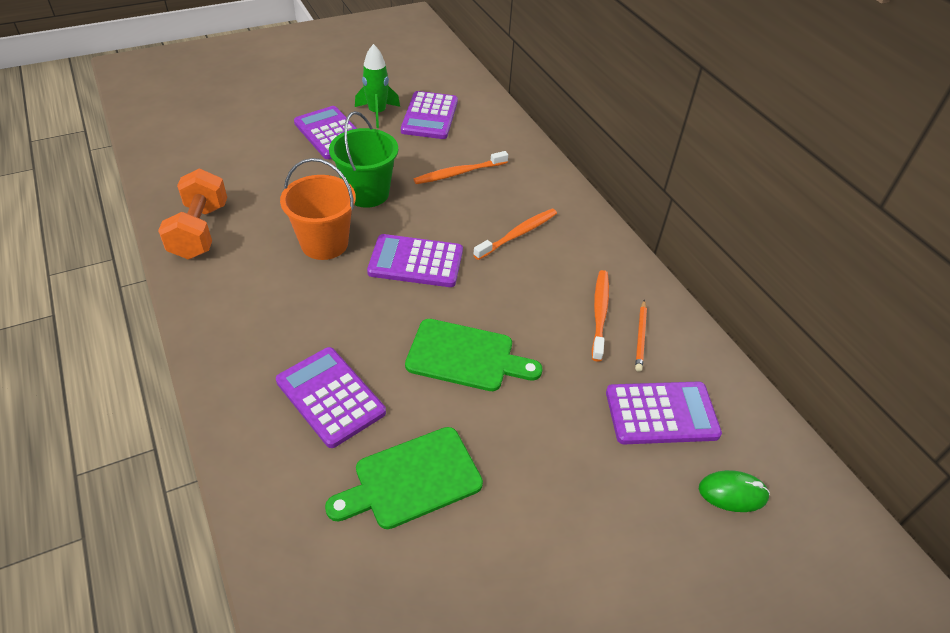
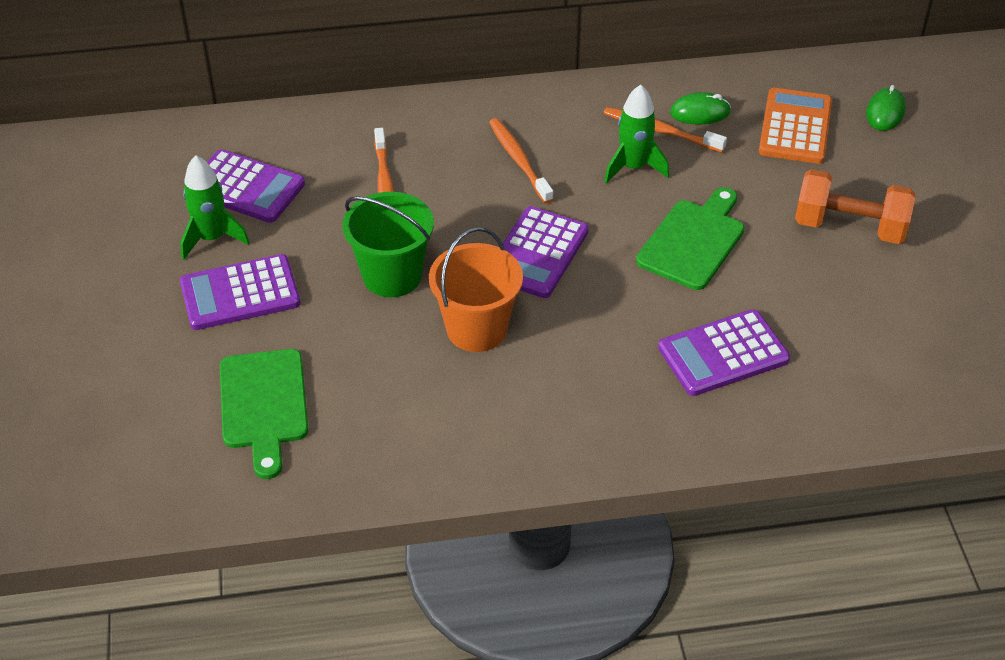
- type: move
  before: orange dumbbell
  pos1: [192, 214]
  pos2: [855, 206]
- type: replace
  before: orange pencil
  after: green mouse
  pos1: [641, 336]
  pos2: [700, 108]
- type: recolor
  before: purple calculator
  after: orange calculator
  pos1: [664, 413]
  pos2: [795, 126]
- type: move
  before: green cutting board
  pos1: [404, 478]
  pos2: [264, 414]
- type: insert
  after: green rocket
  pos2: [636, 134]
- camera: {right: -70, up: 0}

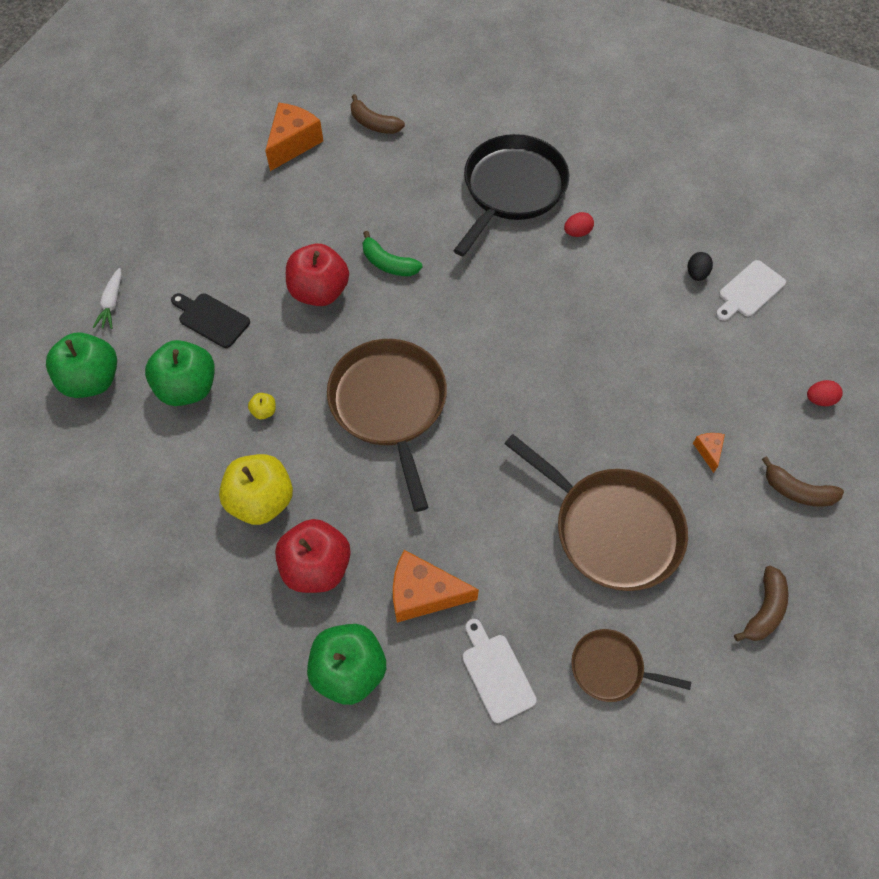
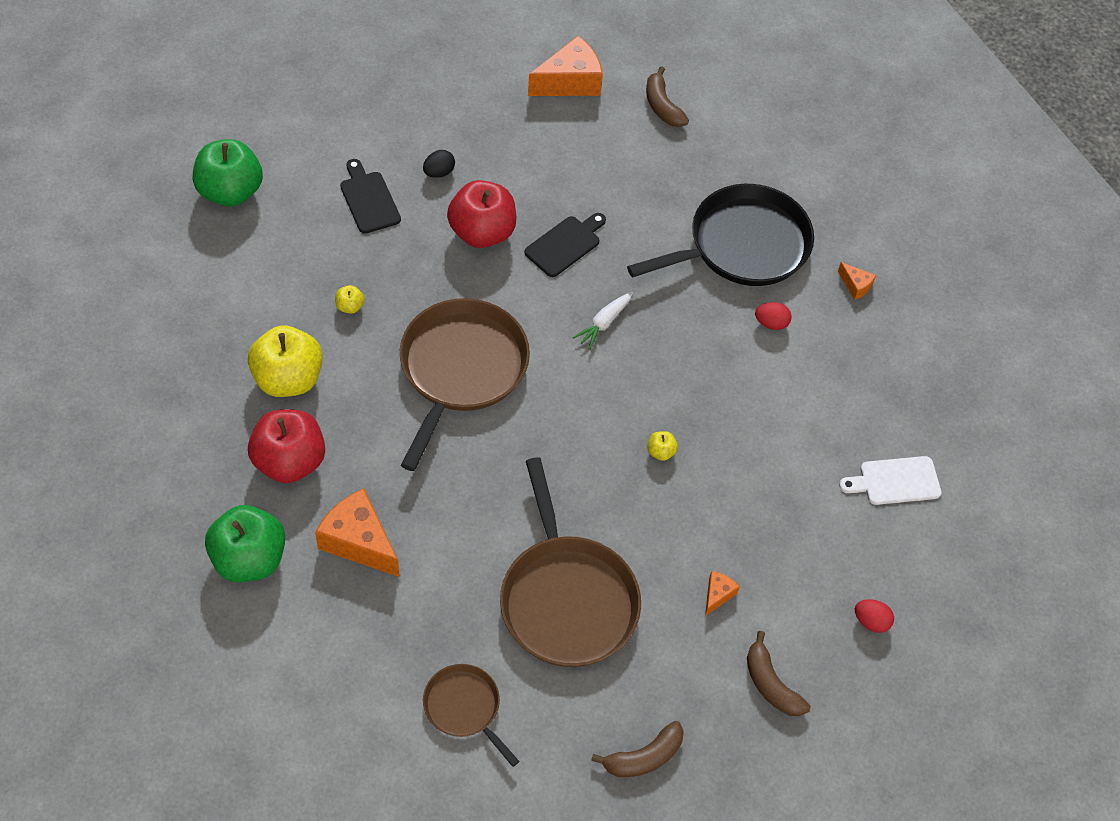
- type: replace
  before: green banana
  after: black cutting board
  pos1: [392, 253]
  pos2: [565, 245]
- type: move
  before: black egg
  pos1: [700, 266]
  pos2: [439, 164]
- type: move
  before: white carrot
  pos1: [107, 298]
  pos2: [603, 321]
- type: delete
  before: green apple
  pos1: [180, 373]
- type: delete
  before: white cutting board
  pos1: [499, 671]
- type: insert
  after: orange cheese
  pos2: [857, 281]
- type: insert
  after: yellow apple
  pos2: [663, 446]
- camera: {right: 30, up: -5}

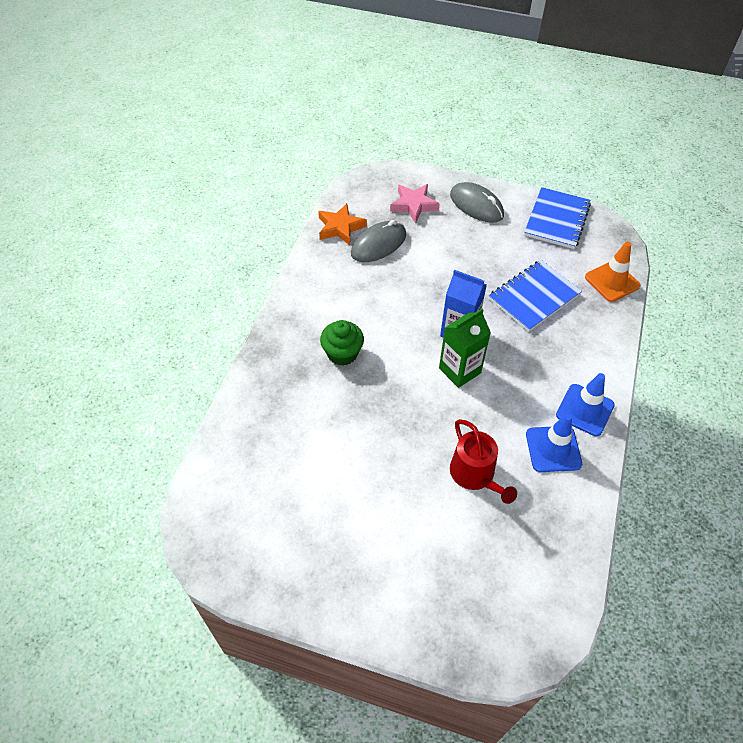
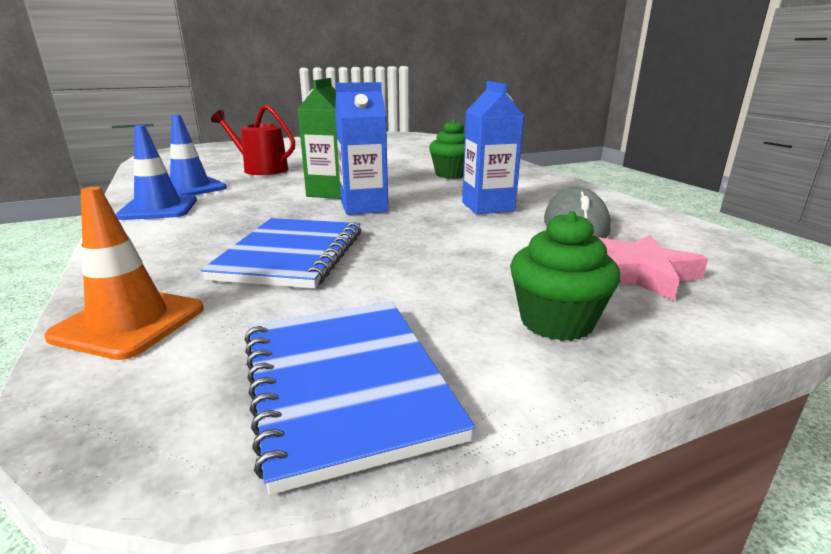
- type: replace
  before: grey mouse
  after: green cupcake
  pos1: [477, 202]
  pos2: [565, 276]
- type: delete
  before: orange star
  pos1: [342, 224]
- type: insert
  after: blue carton
  pos2: [493, 147]
- camera: {right: 140, up: -30}

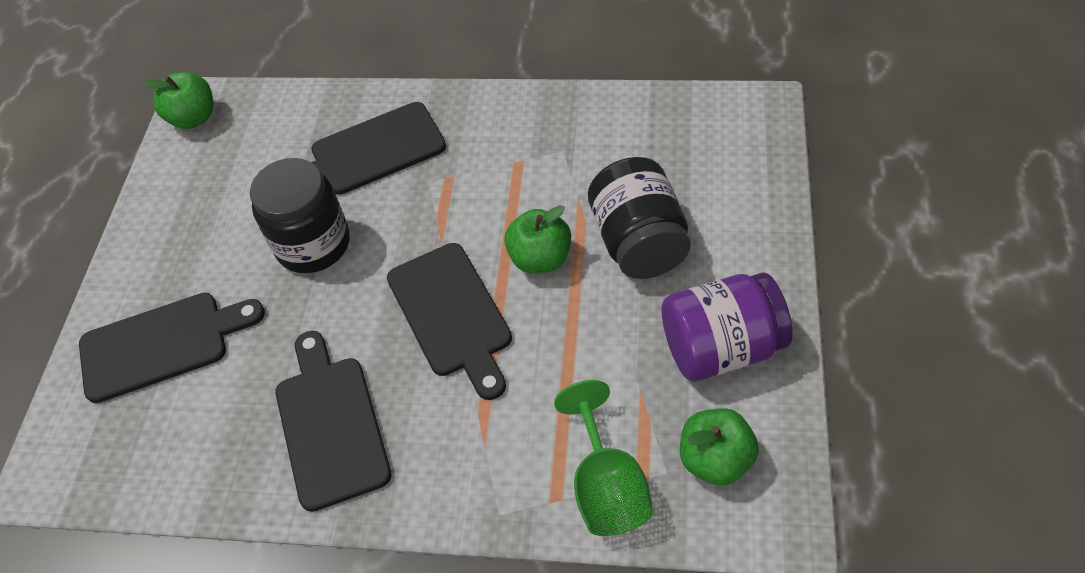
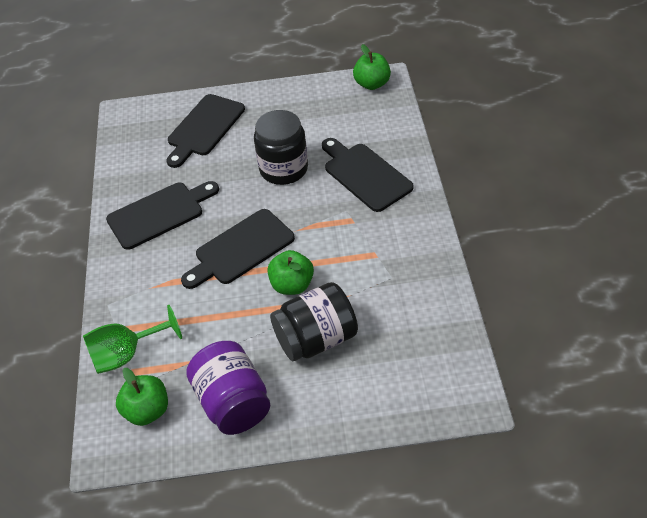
- type: rotate
  before: black cutting board
  pos1: [172, 348]
  pos2: [205, 131]
  turn: 60
- camera: {right: 75, up: -5}

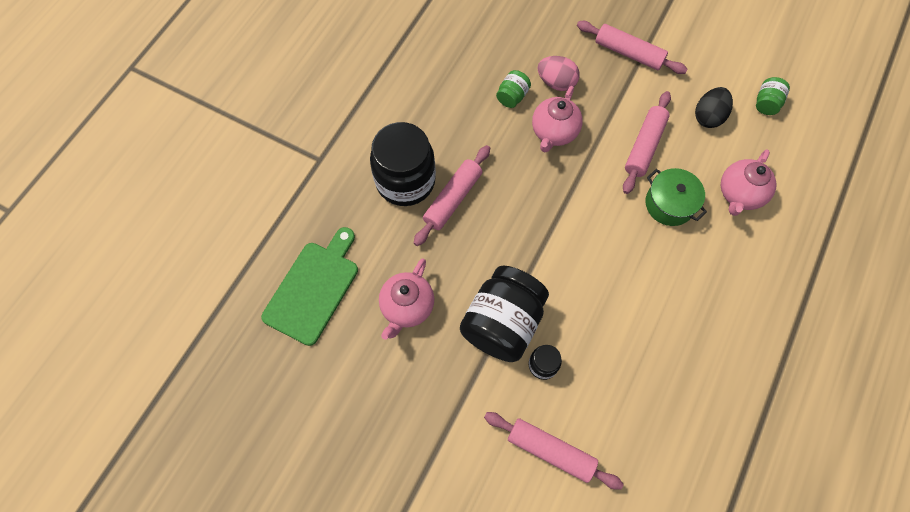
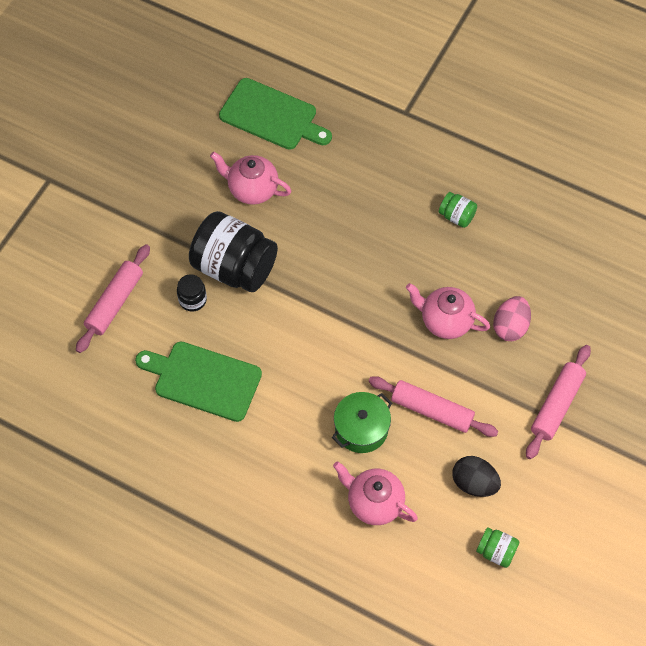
- type: move
  before: green jar
  pos1: [513, 89]
  pos2: [458, 210]
- type: delete
  before: black jar
  pos1: [403, 164]
- type: delete
  before: pink rolling pin
  pos1: [451, 195]
- type: insert
  after: green cutting board
  pos2: [198, 381]
- camera: {right: 90, up: -5}

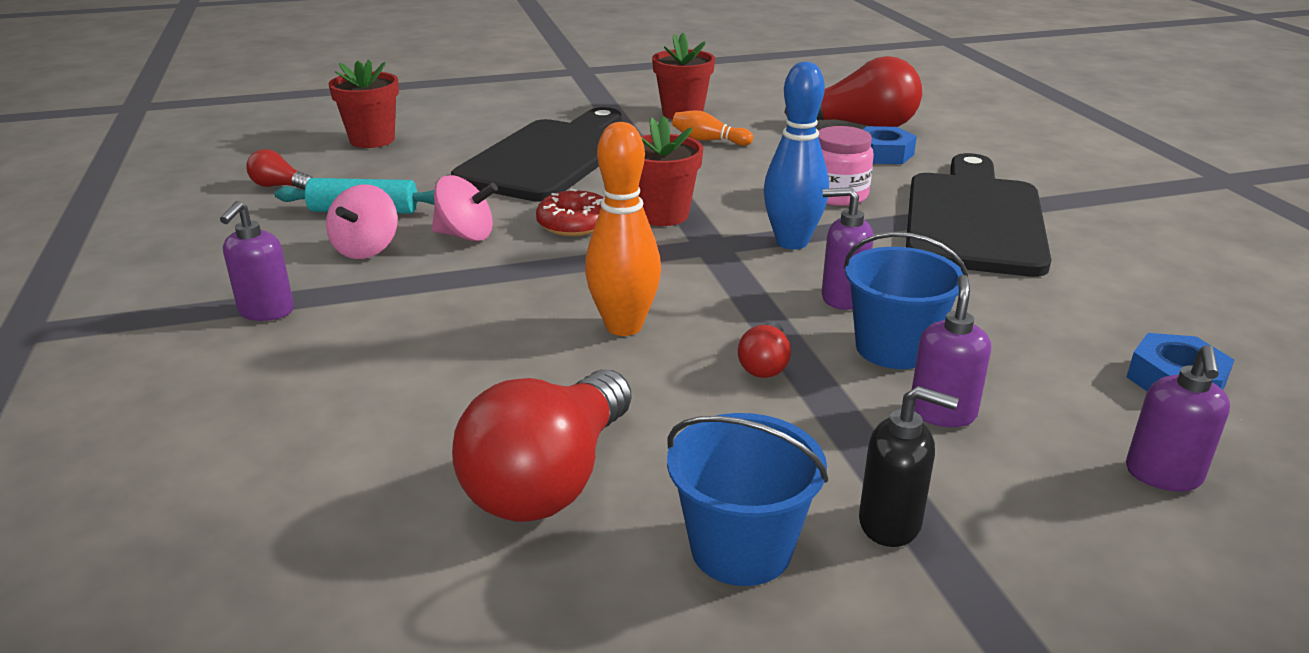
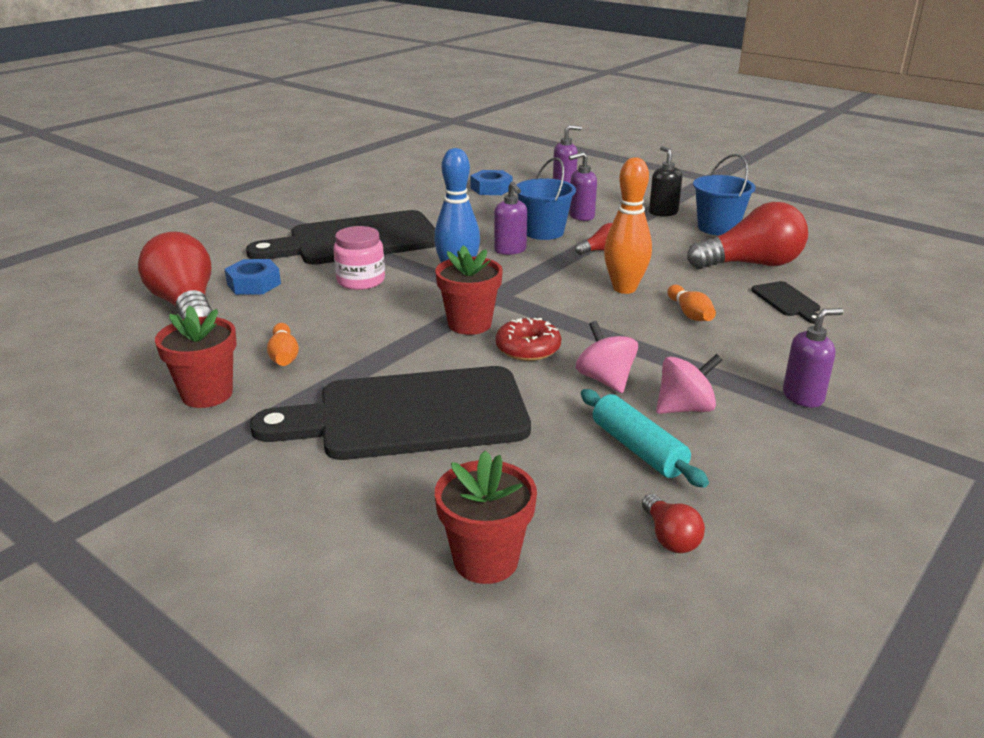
- type: insert
  after: black cutting board
  pos2: [785, 302]
- type: insert
  after: orange bowling pin
  pos2: [691, 303]
- camera: {right: -125, up: 0}

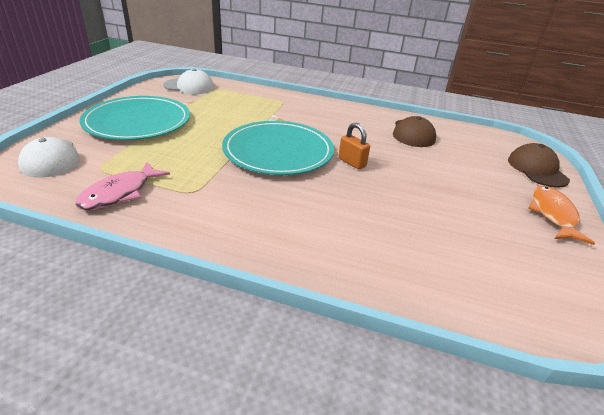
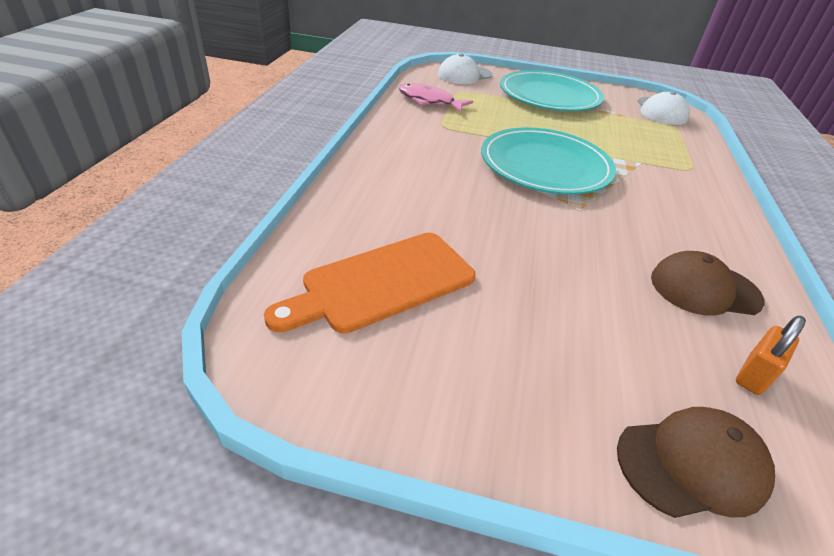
- type: move
  before: orange padlock
  pos1: [354, 146]
  pos2: [771, 355]
- type: delete
  before: orange fish
  pos1: [561, 215]
- type: insert
  after: orange cutting board
  pos2: [369, 283]
- camera: {right: 85, up: 5}

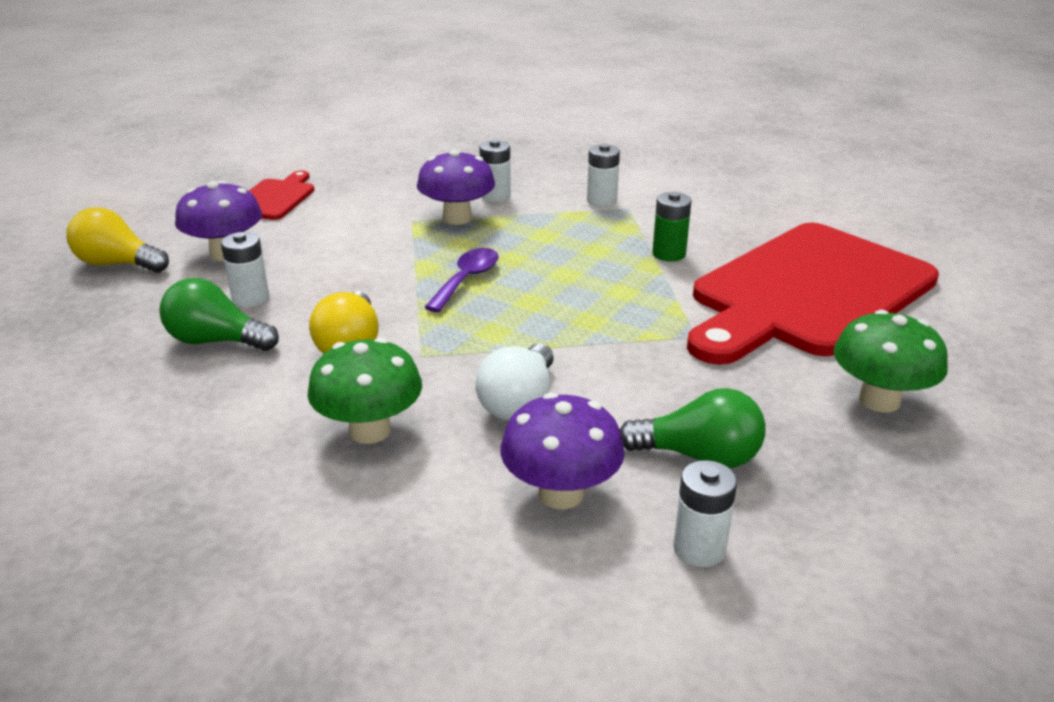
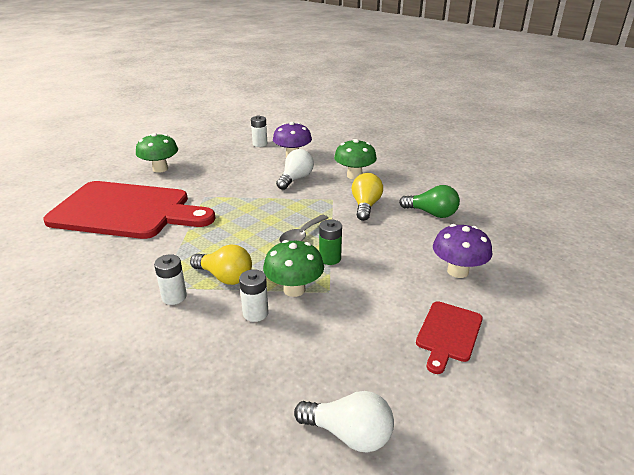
- type: recolor
  before: purple mushroom
  after: green mushroom
  pos1: [456, 187]
  pos2: [293, 268]
- type: move
  before: green battery
  pos1: [671, 227]
  pos2: [330, 242]
- type: move
  before: yellow light bulb
  pos1: [118, 240]
  pos2: [221, 264]
- type: rotate
  before: red cutting board
  pos1: [813, 294]
  pos2: [129, 210]
  turn: 45
- type: delete
  before: white battery
  pos1: [245, 269]
- type: recolor
  before: purple spoon
  after: grey spoon
  pos1: [461, 280]
  pos2: [303, 228]
- type: delete
  before: green light bulb
  pos1: [693, 428]
- type: insert
  after: white light bulb
  pos2: [344, 422]
- camera: {right: -170, up: 0}

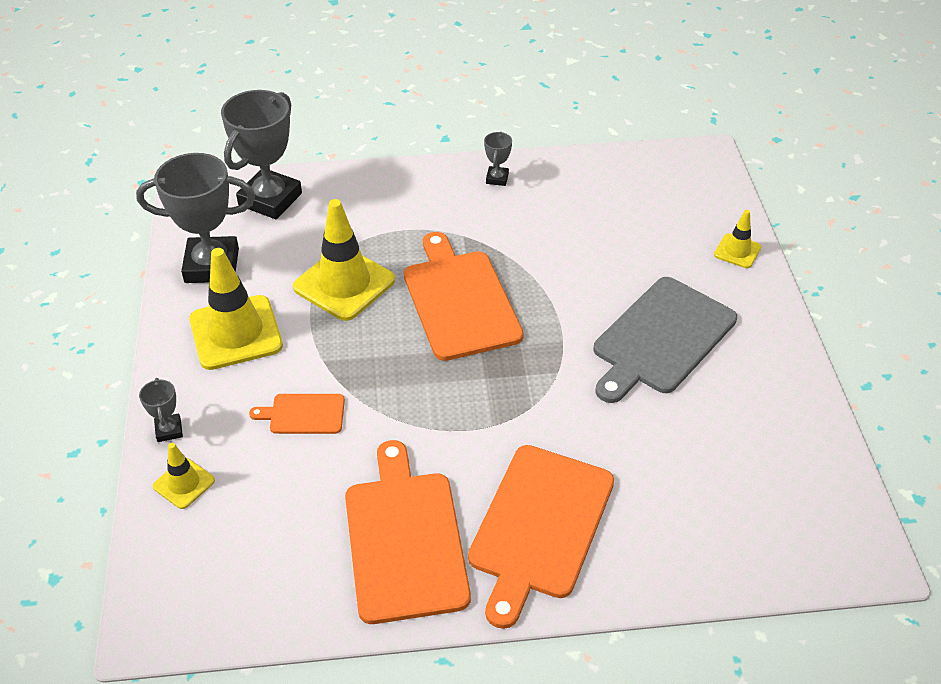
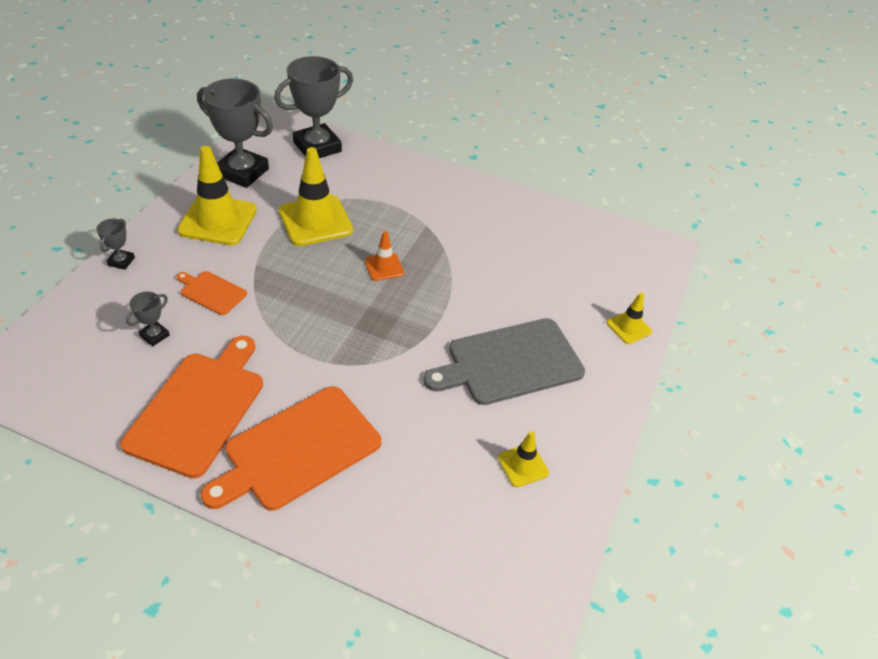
- type: move
  before: grey trophy
  pos1: [498, 159]
  pos2: [148, 319]
- type: replace
  before: orange cutting board
  after: orange traffic cone
  pos1: [464, 296]
  pos2: [384, 256]
- type: move
  before: yellow traffic cone
  pos1: [184, 476]
  pos2: [523, 459]
- camera: {right: 25, up: 0}

